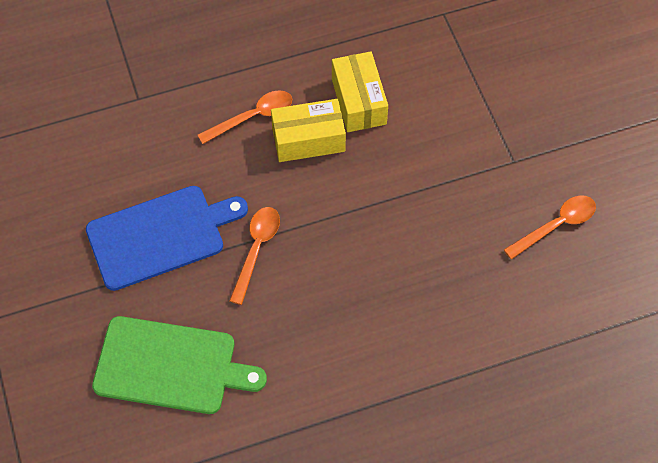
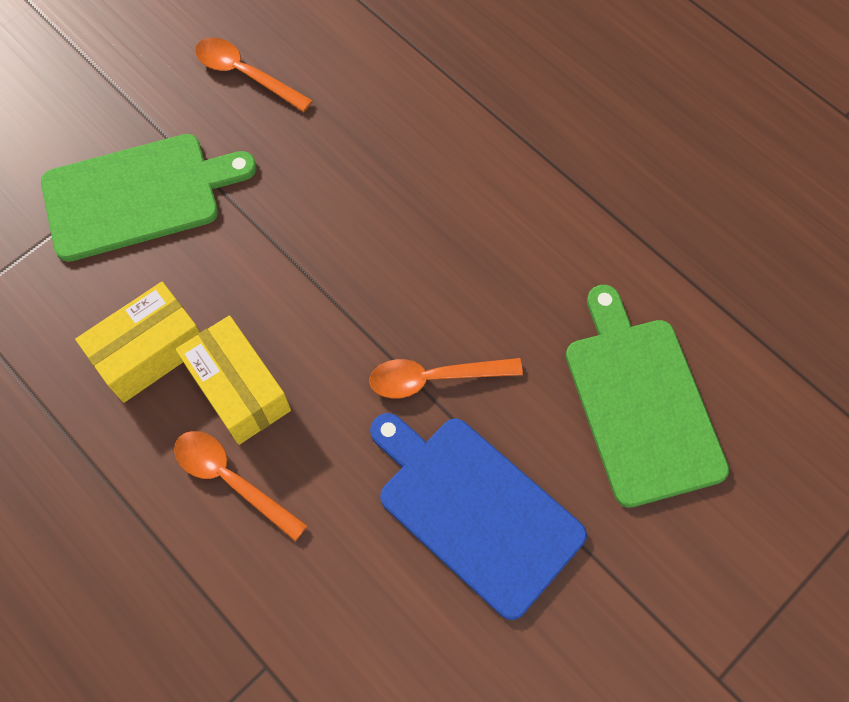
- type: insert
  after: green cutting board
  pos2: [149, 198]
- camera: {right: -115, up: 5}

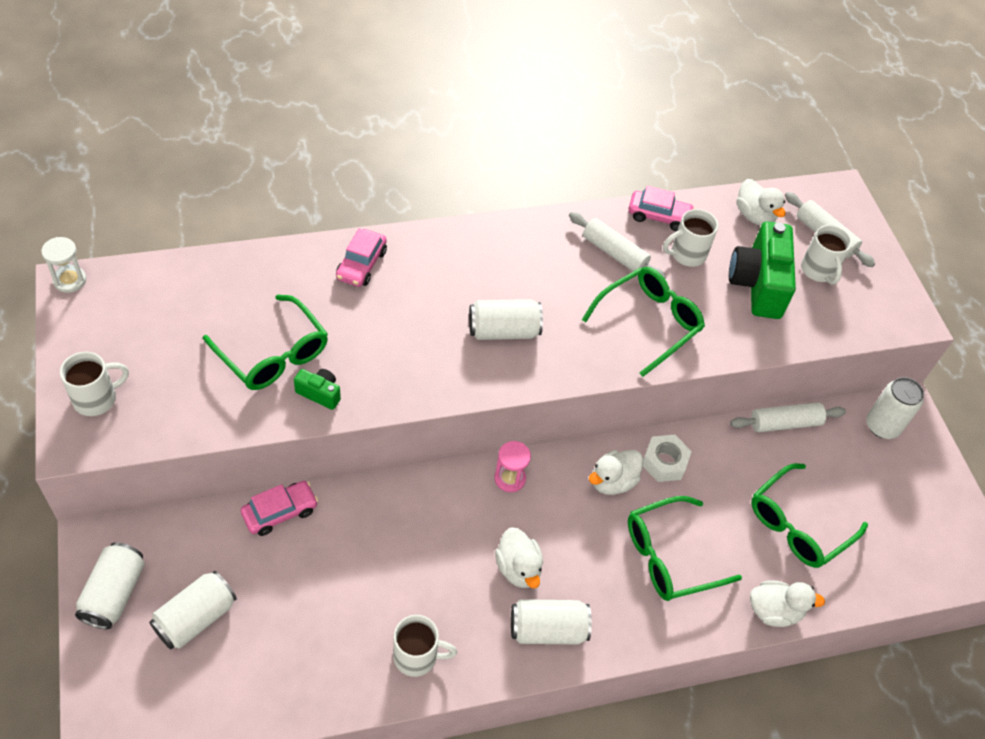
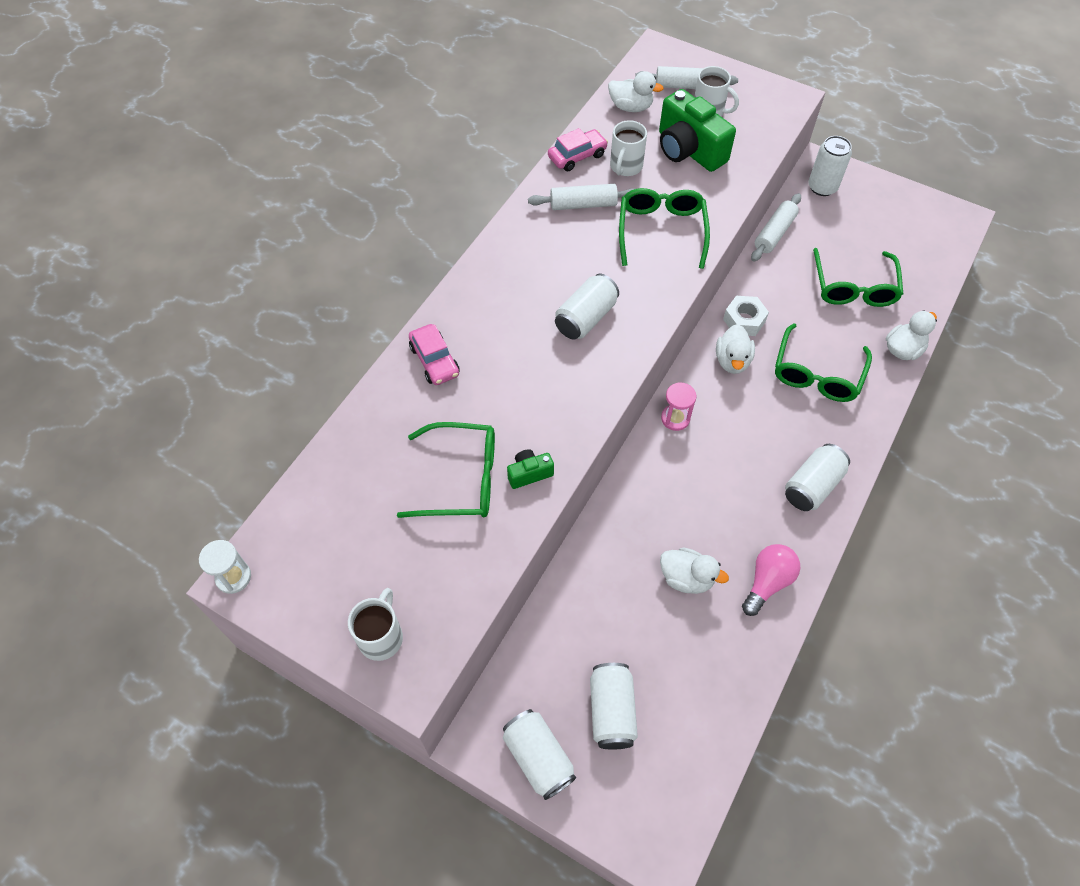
- type: delete
  before: pink car
  pos1: [279, 508]
- type: move
  before: white duck
  pos1: [519, 557]
  pos2: [694, 571]
- type: replace
  before: white mug
  after: pink light bulb
  pos1: [425, 646]
  pos2: [771, 580]
- camera: {right: -40, up: 5}

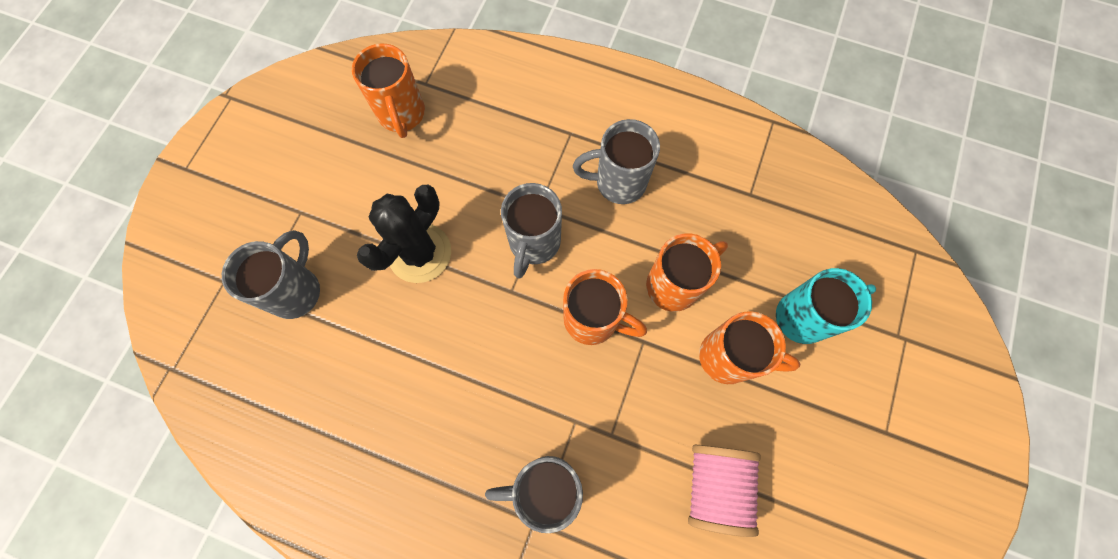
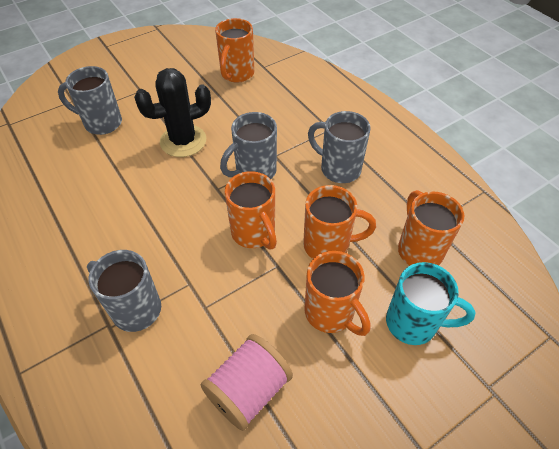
- type: rotate
  before: grey mug
  pos1: [271, 274]
  pos2: [90, 100]
  turn: -135
- type: insert
  after: orange mug
  pos2: [431, 228]
- camera: {right: 35, up: -20}

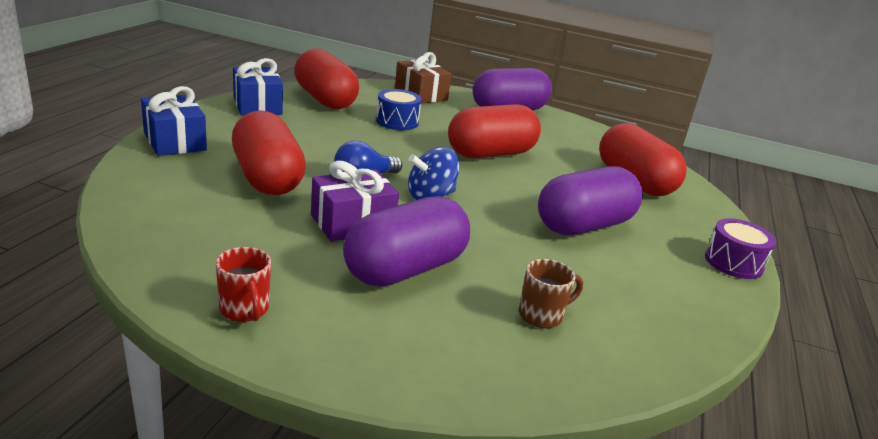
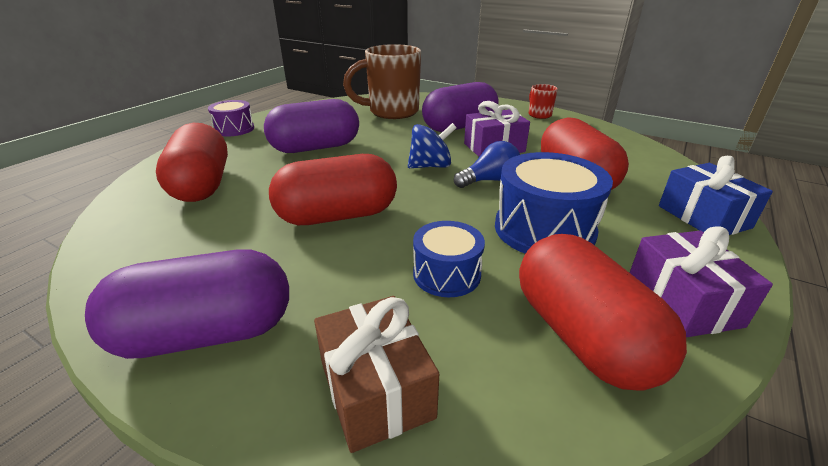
- type: recolor
  before: blue gift
  after: purple gift
  pos1: [258, 87]
  pos2: [701, 281]
- type: resize
  before: brown mug
  pos1: [551, 293]
  pos2: [382, 81]
  scale: 2.16
- type: insert
  after: blue drum
  pos2: [554, 203]
- camera: {right: -165, up: 5}

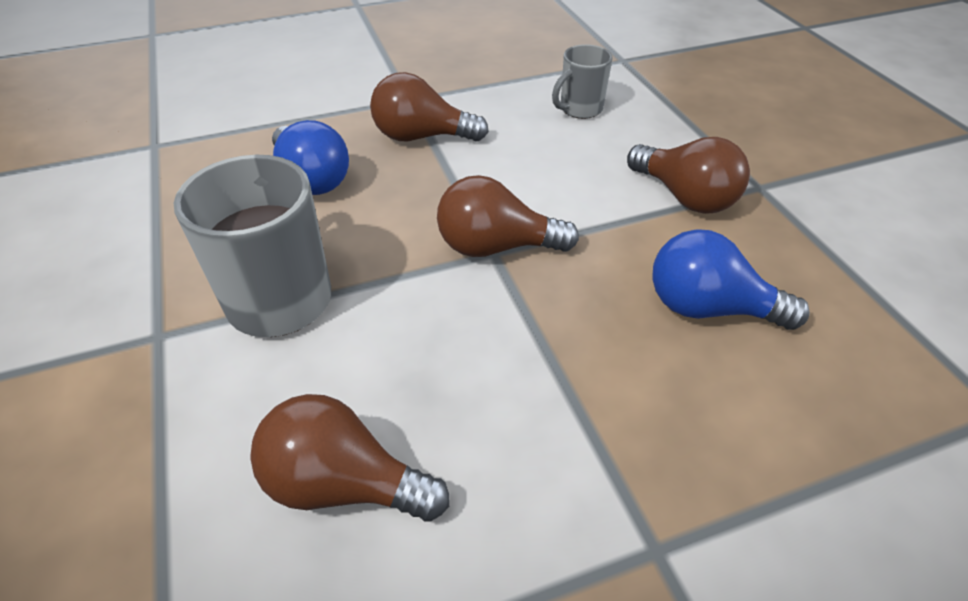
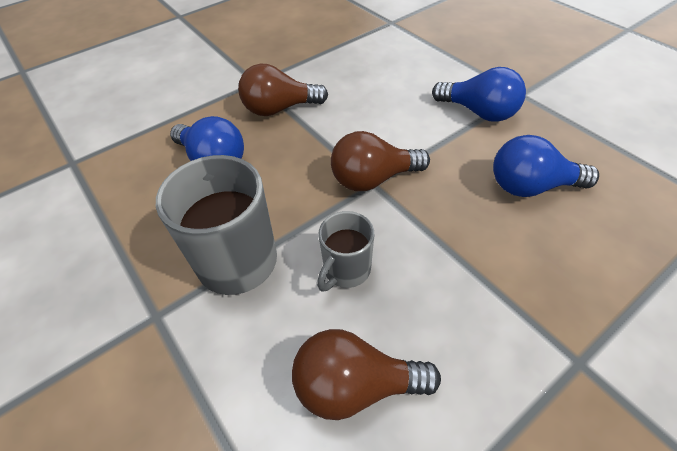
- type: move
  before: grey mug
  pos1: [582, 81]
  pos2: [345, 251]
- type: recolor
  before: brown light bulb
  after: blue light bulb
  pos1: [688, 175]
  pos2: [479, 94]
- camera: {right: -15, up: 5}

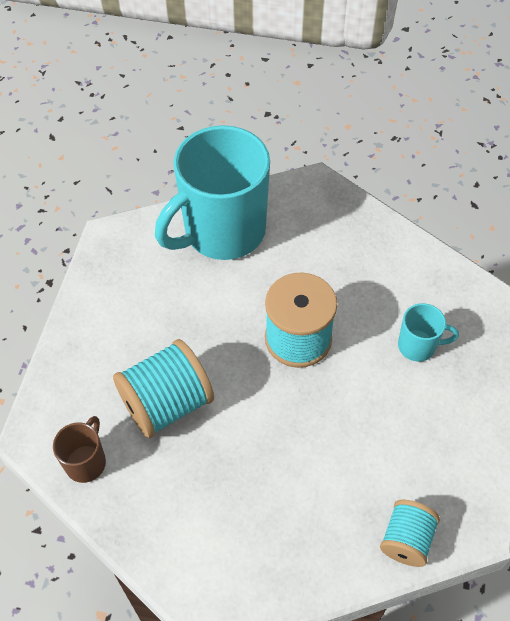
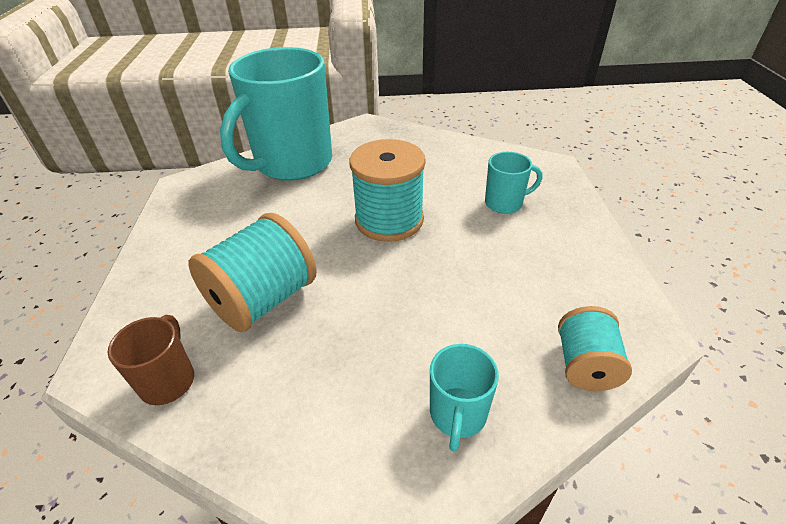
- type: insert
  after: turquoise mug
  pos2: [464, 397]
- camera: {right: -15, up: -15}

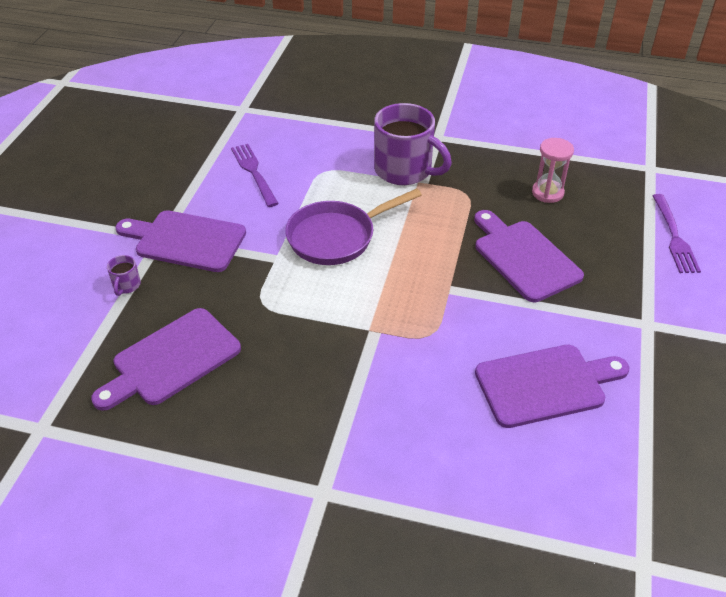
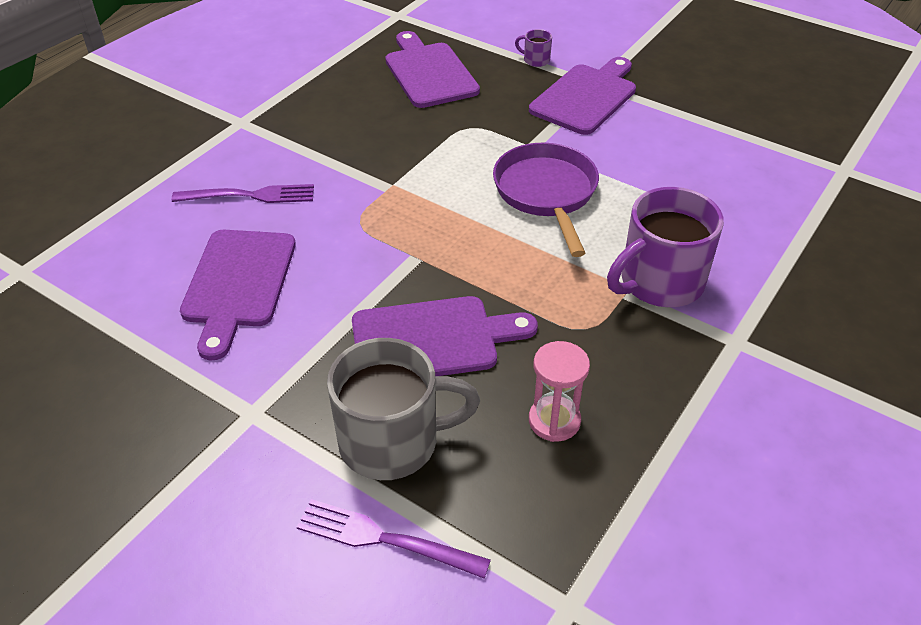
- type: move
  before: purple fork
  pos1: [255, 175]
  pos2: [243, 193]
- type: insert
  after: grey mug
  pos2: [403, 409]
- camera: {right: 110, up: 0}

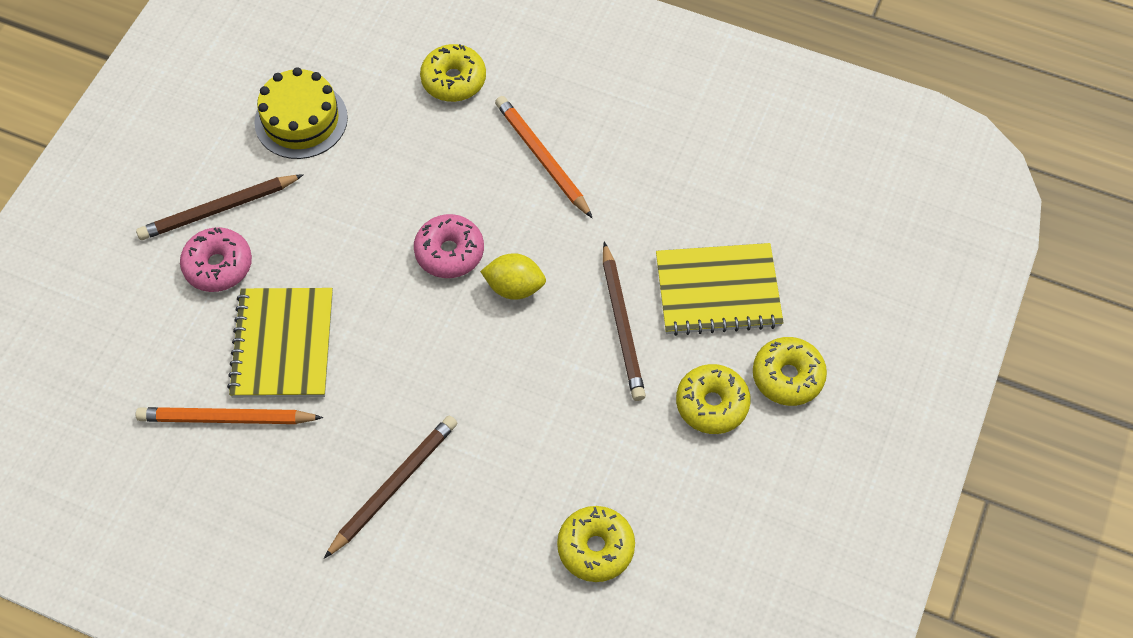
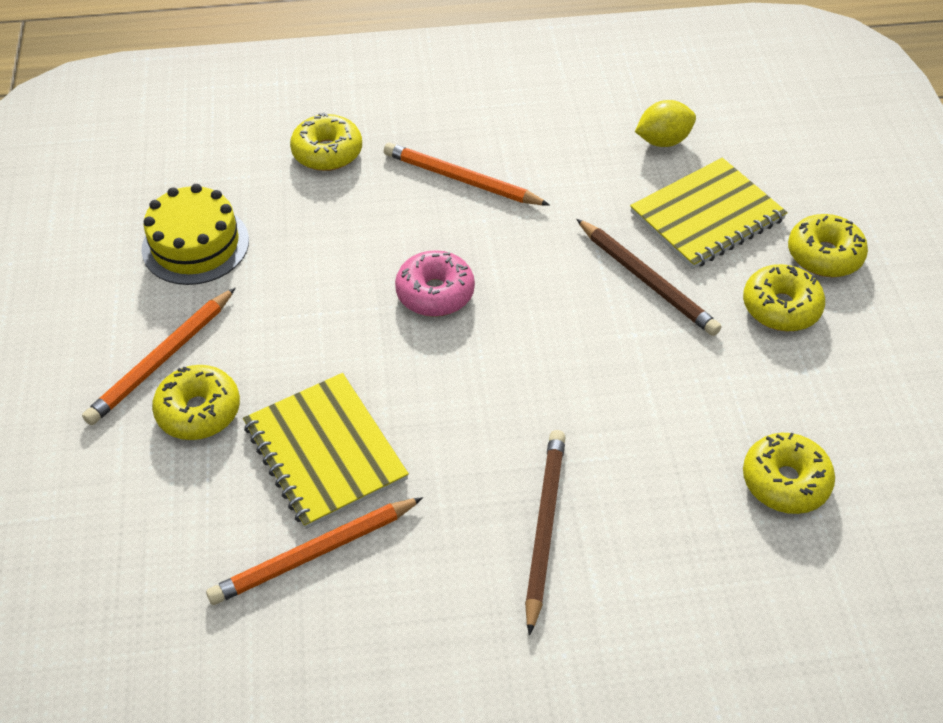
- type: recolor
  before: brown pencil
  after: orange pencil
  pos1: [219, 207]
  pos2: [158, 356]
- type: recolor
  before: pink donut
  after: yellow donut
  pos1: [216, 259]
  pos2: [196, 402]
- type: move
  before: yellow lemon
  pos1: [513, 276]
  pos2: [665, 123]
- camera: {right: -30, up: -10}

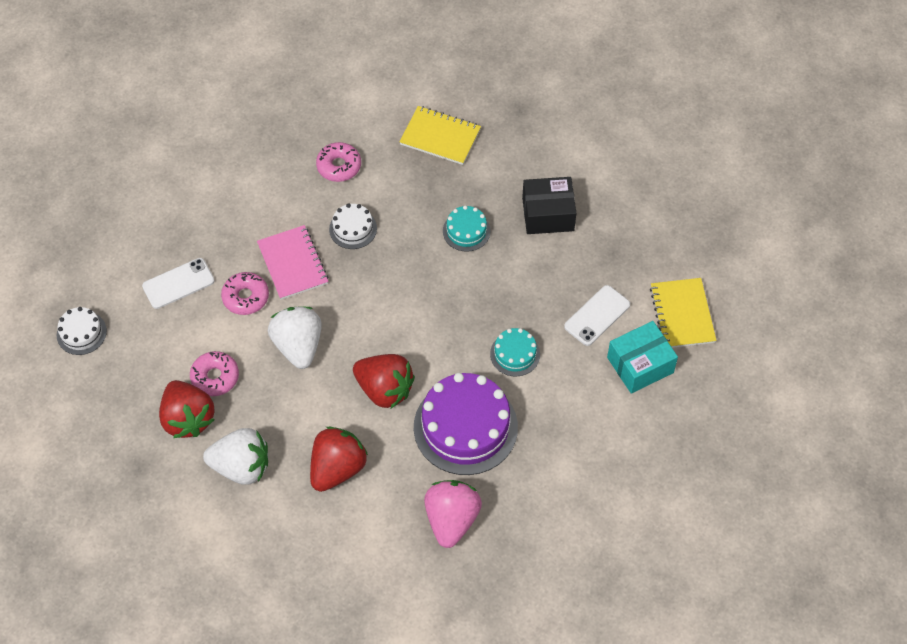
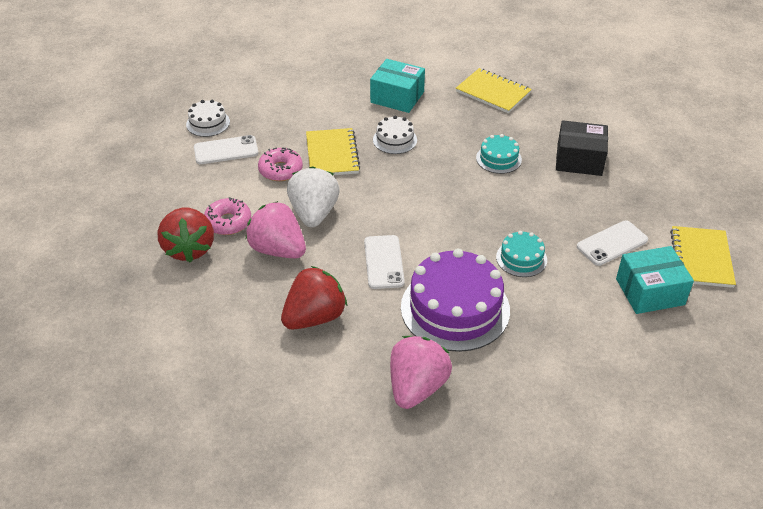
- type: replace
  before: pink donut
  after: turquoise box
  pos1: [338, 162]
  pos2: [397, 86]
- type: recolor
  before: pink notebook
  after: yellow notebook
  pos1: [293, 262]
  pos2: [333, 151]
- type: move
  before: white cake
  pos1: [82, 331]
  pos2: [208, 118]
- type: replace
  before: red strawberry
  after: white phone
  pos1: [384, 381]
  pos2: [384, 262]
- type: delete
  before: white strawberry
  pos1: [235, 456]
- type: insert
  after: pink strawberry
  pos2: [276, 229]
- camera: {right: 15, up: -15}

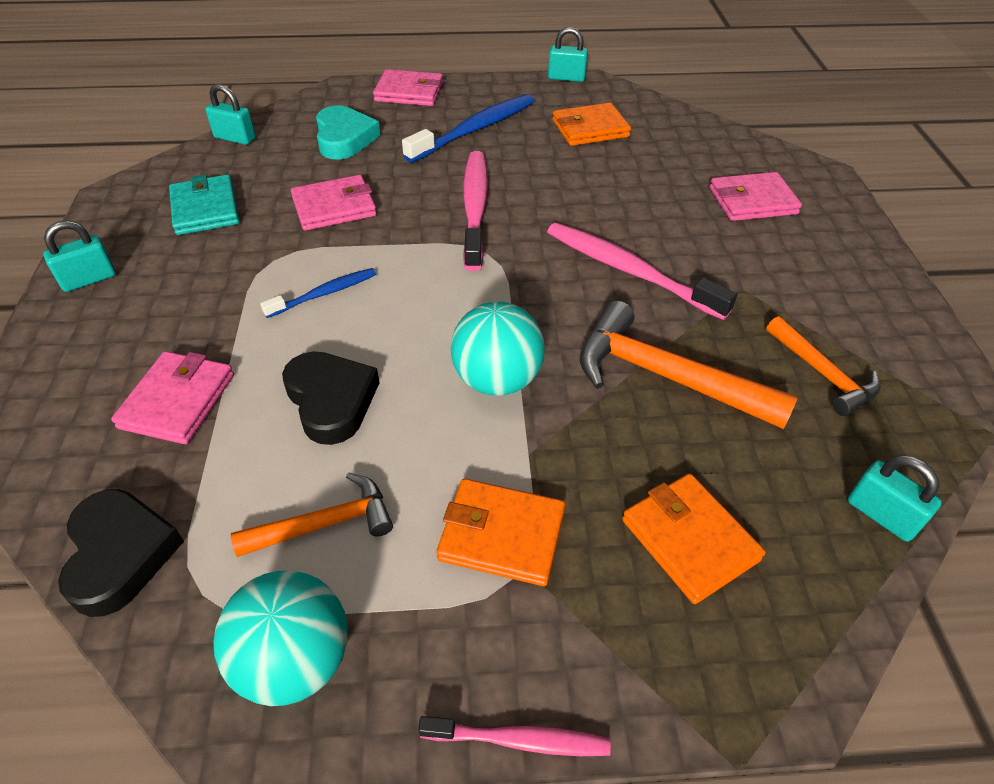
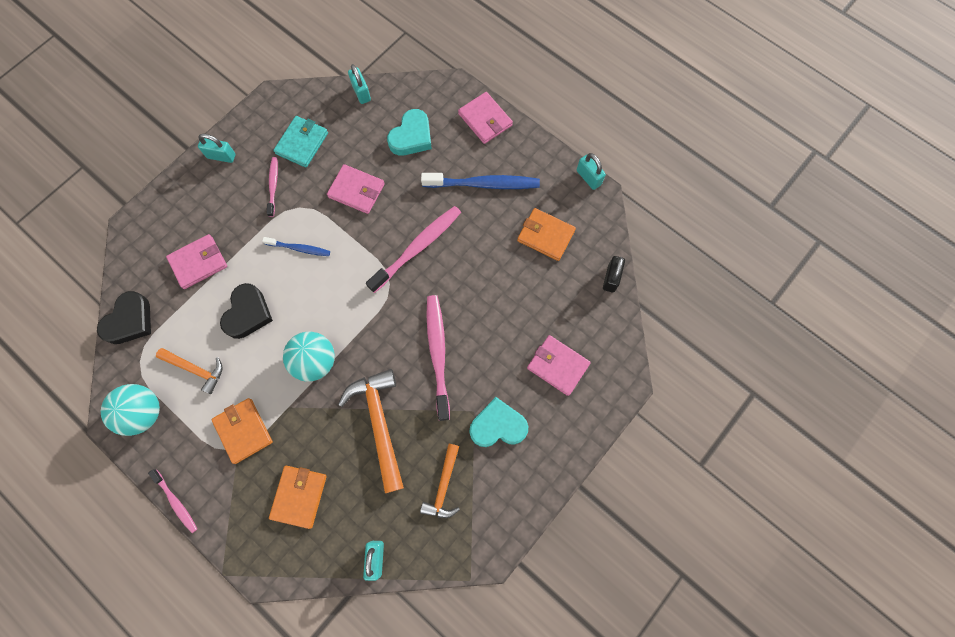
- type: insert
  after: pink toothbrush
  pos2: [272, 187]
- type: insert
  after: black padlock
  pos2: [614, 274]
- type: insert
  after: turquoise heart
  pos2: [498, 422]
- camera: {right: 45, up: 25}

